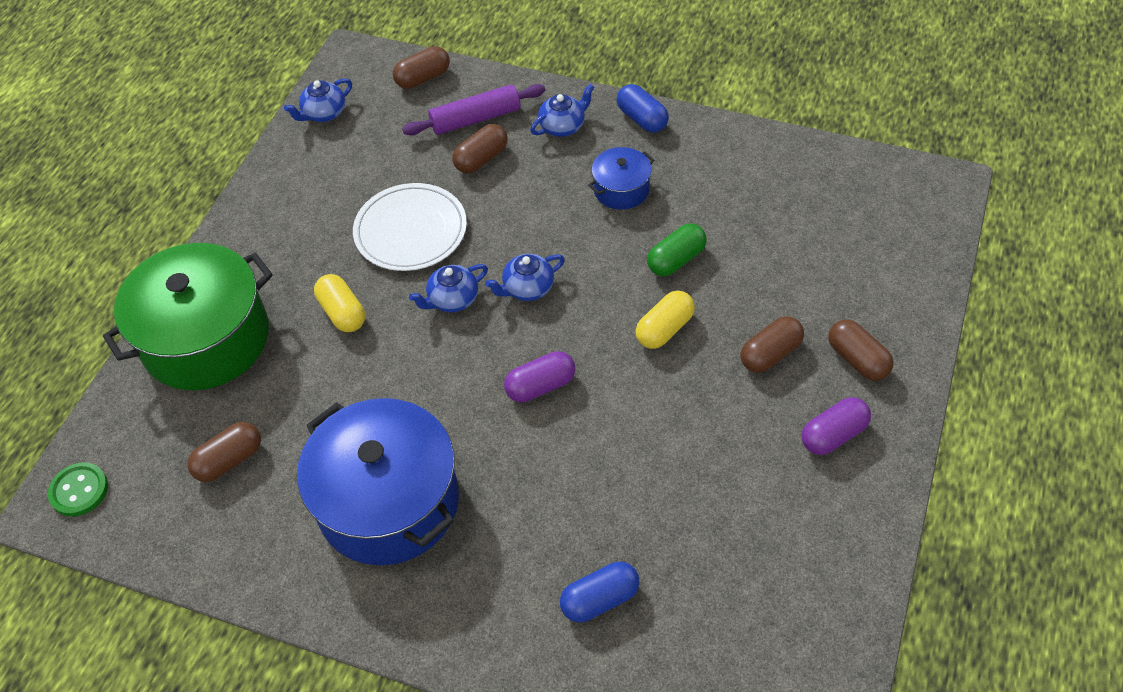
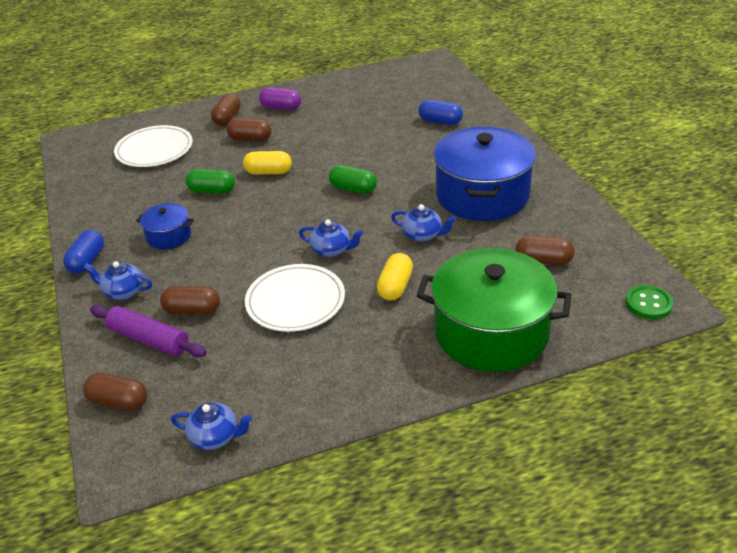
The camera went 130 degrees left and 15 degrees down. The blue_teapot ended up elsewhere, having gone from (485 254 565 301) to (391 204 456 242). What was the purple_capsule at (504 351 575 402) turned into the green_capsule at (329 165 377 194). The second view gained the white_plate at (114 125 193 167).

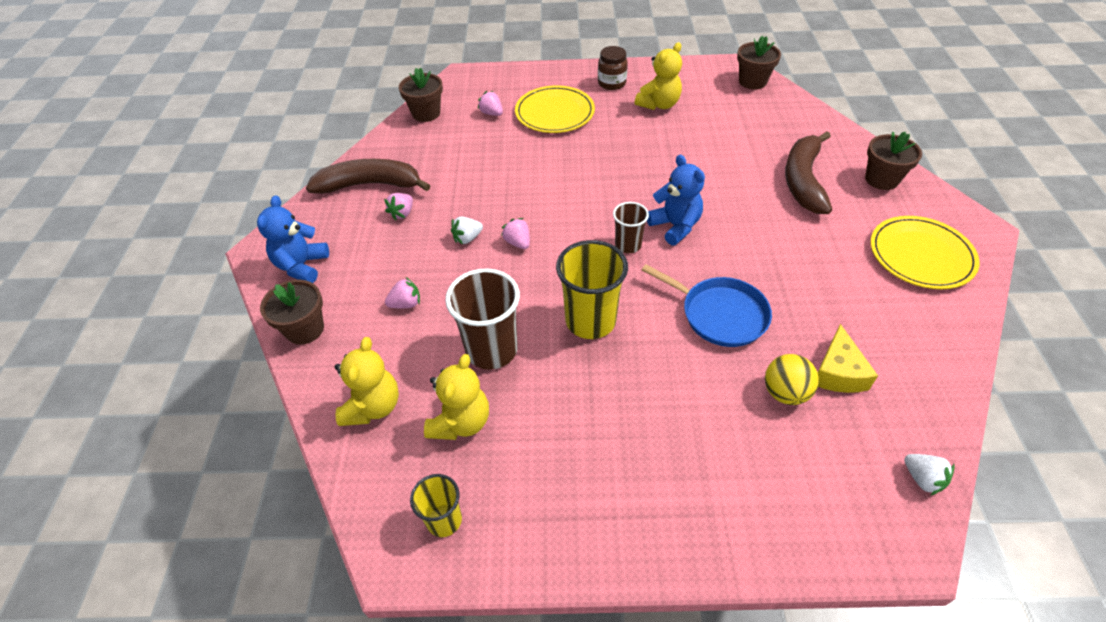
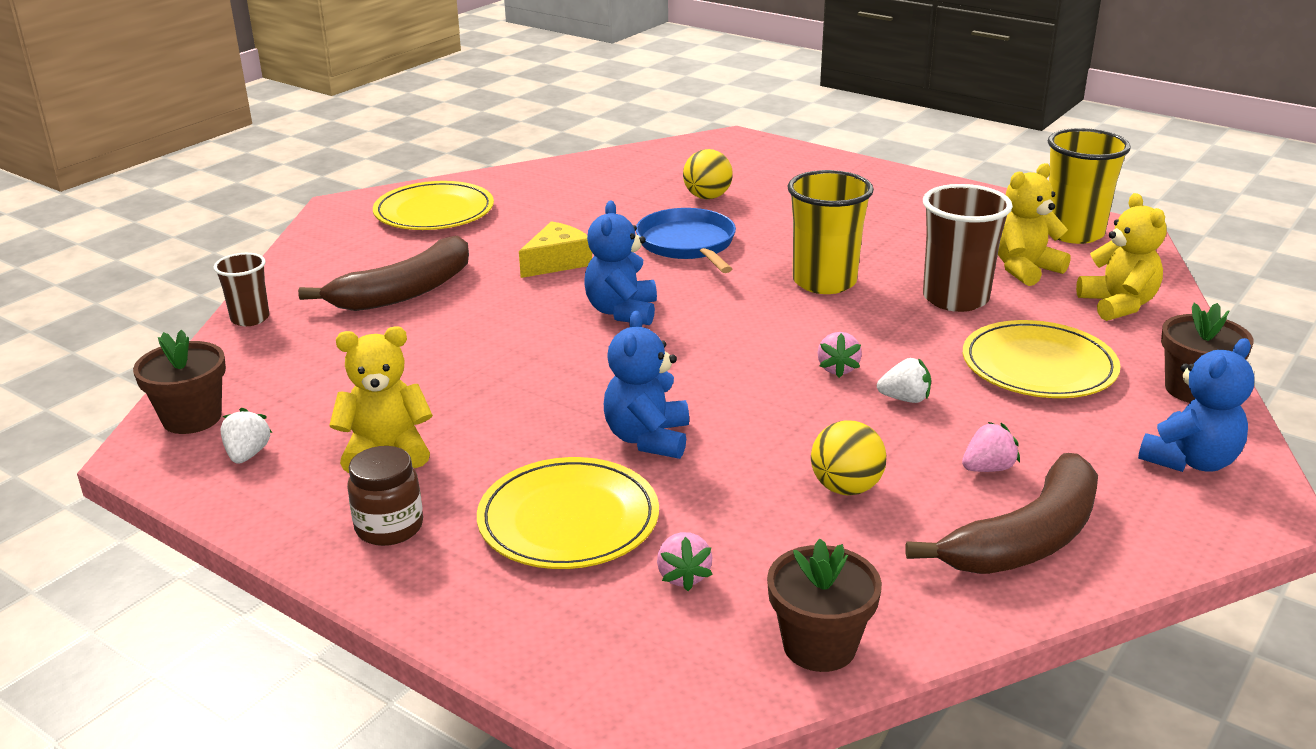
The camera went 145 degrees left and 20 degrees down. The second view lost the brown_flower_pot at (865 132 922 190). The brown_banana at (306 159 431 194) ended up facing another way, 75 degrees counterclockwise from before. The brown_cup ended up elsewhere, having gone from (613 202 649 253) to (214 253 270 326). Where the pink_strawberry stood at (385 277 420 308), the yellow_plate came to stand at (963 320 1121 398). The yellow_cheese ended up elsewhere, having gone from (818 324 878 393) to (519 221 592 278). The yellow_teddy_bear at (335 337 399 426) ended up facing another way, 120 degrees clockwise from before. The white_strawberry ended up elsewhere, having gone from (904 454 955 495) to (221 407 272 464). The size of the yellow_cup at (410 474 462 537) changed by a factor of 1.75. The second view gained the blue_teddy_bear at (604 311 689 459). The second view gained the yellow_ball at (811 420 886 495).

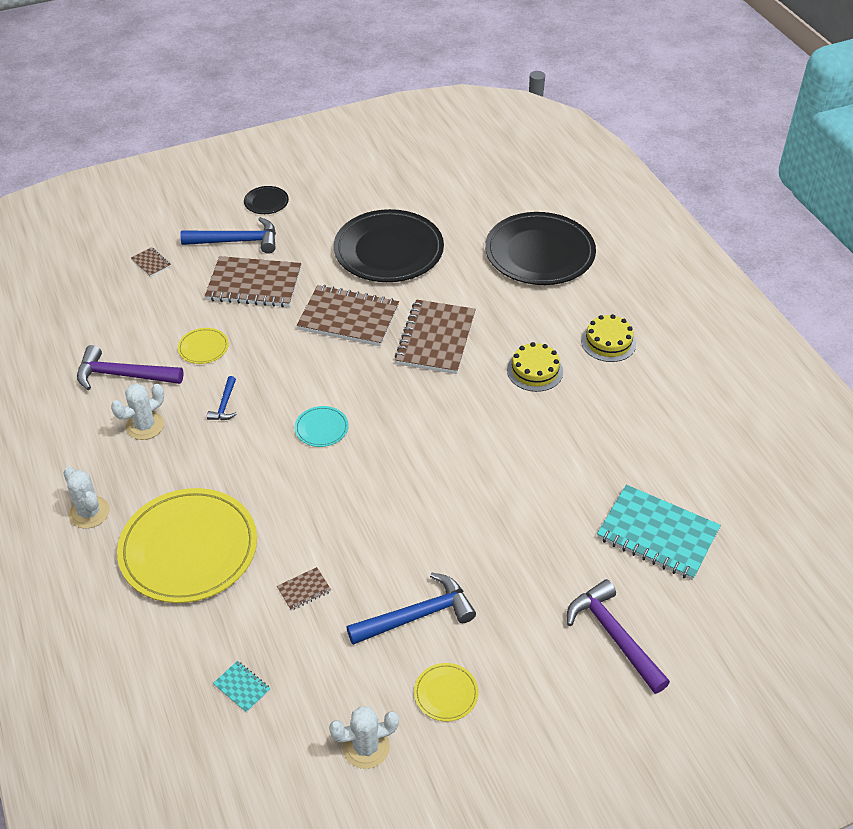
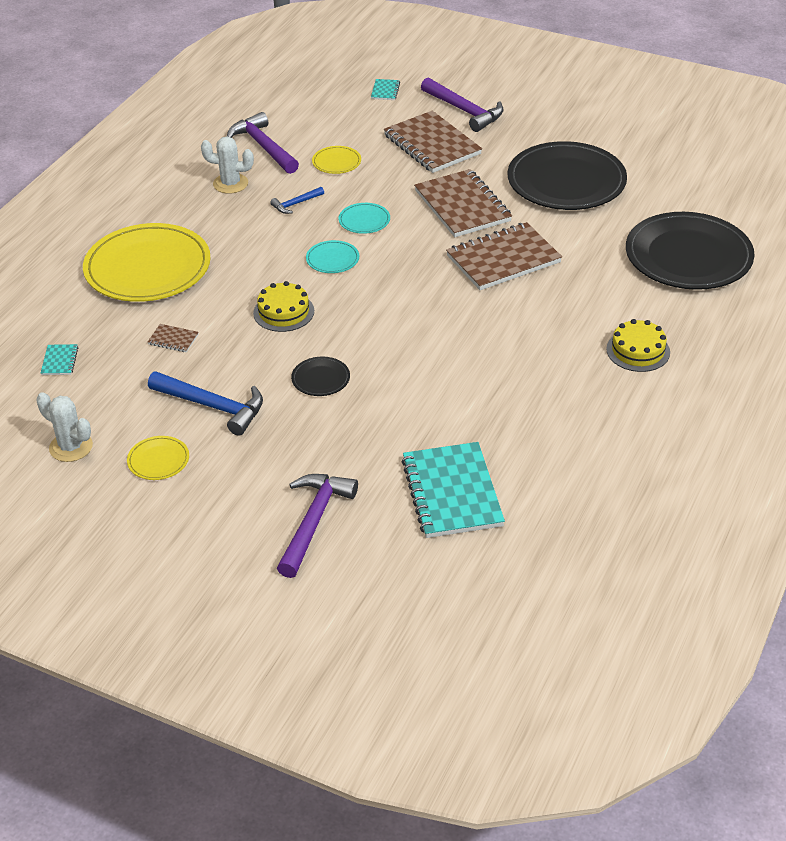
The camera went 50 degrees right and 5 degrees down. The black_plate ended up elsewhere, having gone from (244 186 289 214) to (291 357 350 396). What was the blue_hammer at (180 217 276 254) turned into the purple_hammer at (421 77 504 132). What was the brown_notebook at (131 247 171 277) turned into the turquoise_notebook at (371 79 400 100). The yellow_cake ended up elsewhere, having gone from (507 342 563 392) to (253 281 314 332). The second view lost the white_cactus at (63 467 110 528). The second view gained the turquoise_plate at (339 203 390 234).

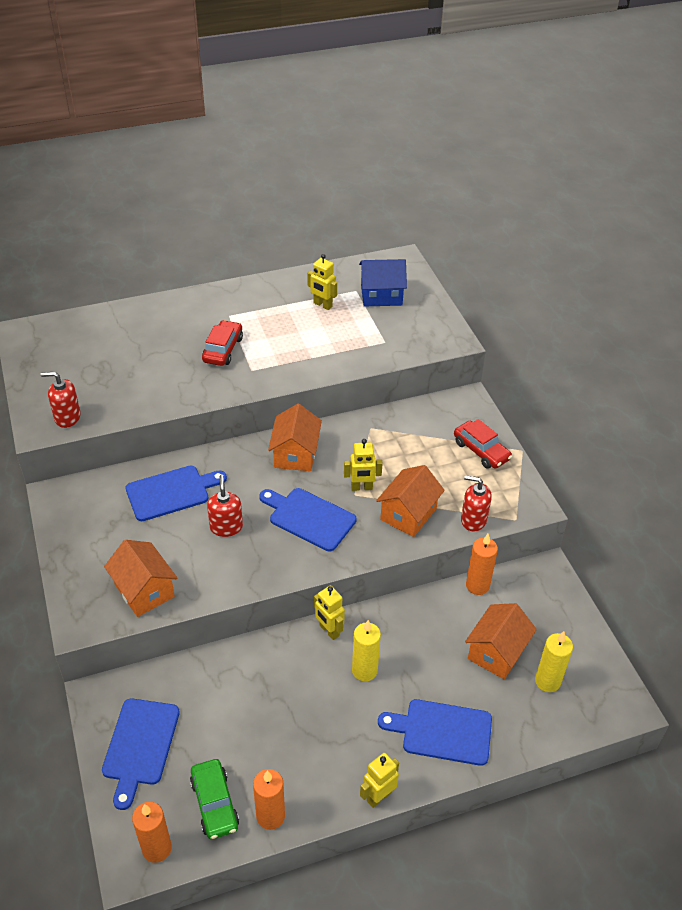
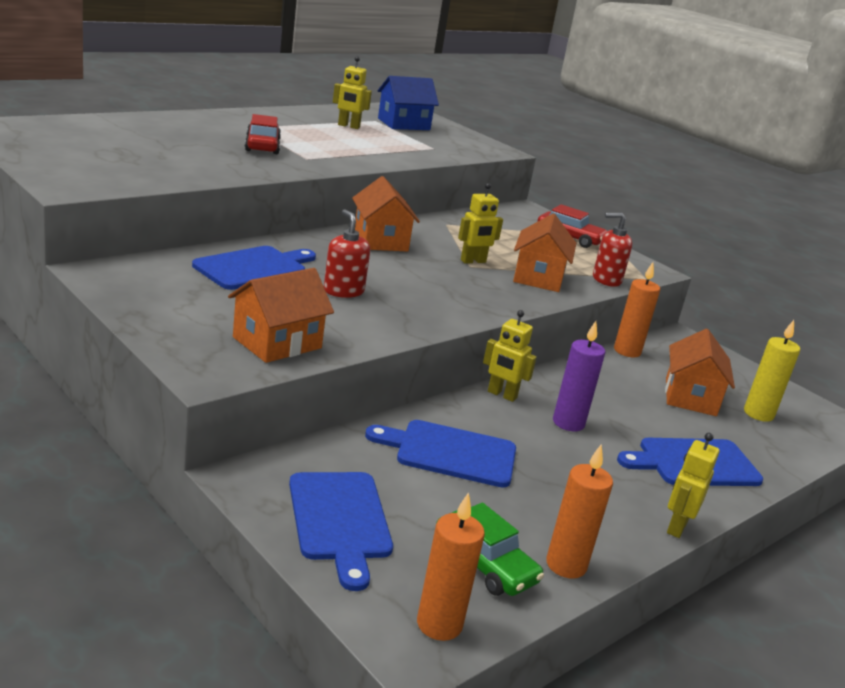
The camera went 25 degrees left and 20 degrees down. The second view lost the red_soap_dispenser at (41 372 81 428). The blue_cutting_board ended up elsewhere, having gone from (259 488 356 551) to (365 420 516 487). The orange_house at (104 540 177 617) ended up facing another way, 75 degrees counterclockwise from before. What was the yellow_candle at (352 620 381 681) turned into the purple_candle at (553 321 605 431).

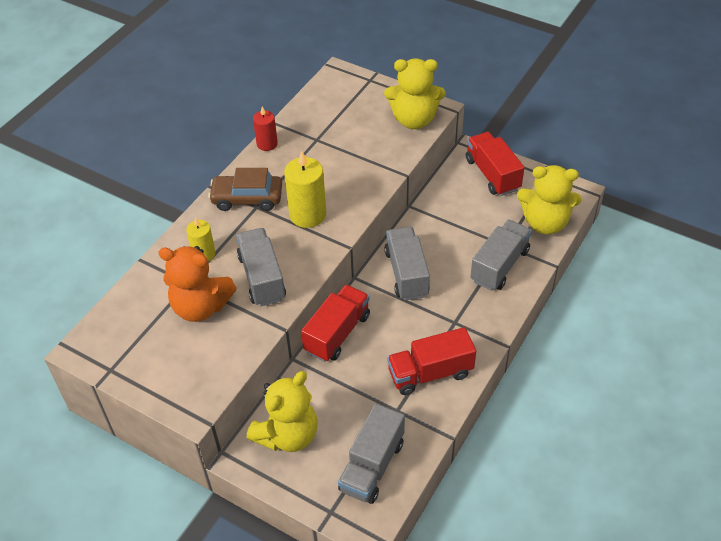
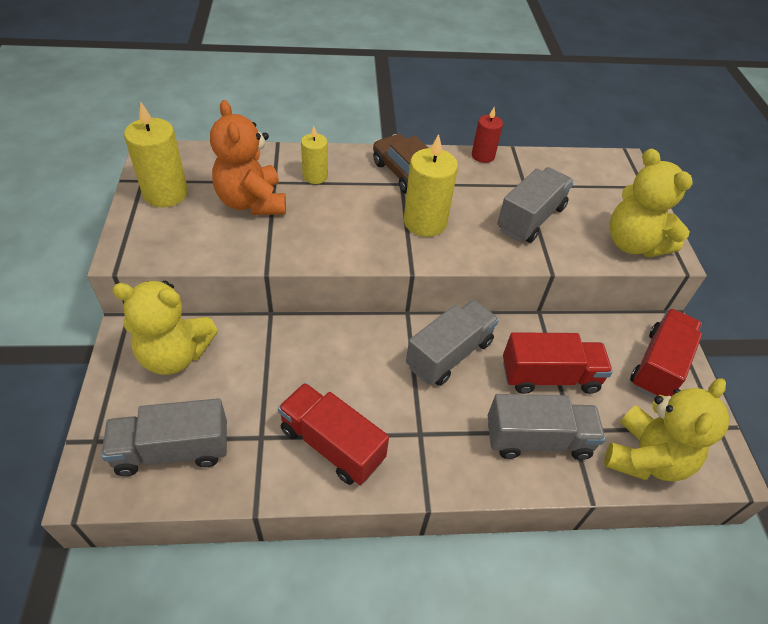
The camera went 50 degrees right and 0 degrees up. The yellow_teddy_bear at (517 165 582 235) ended up facing another way, 120 degrees counterclockwise from before. The grey_truck ended up elsewhere, having gone from (236 228 286 306) to (497 167 574 243). The red_truck ended up elsewhere, having gone from (301 284 370 362) to (503 332 613 394). The second view gained the yellow_candle at (124 102 188 207).

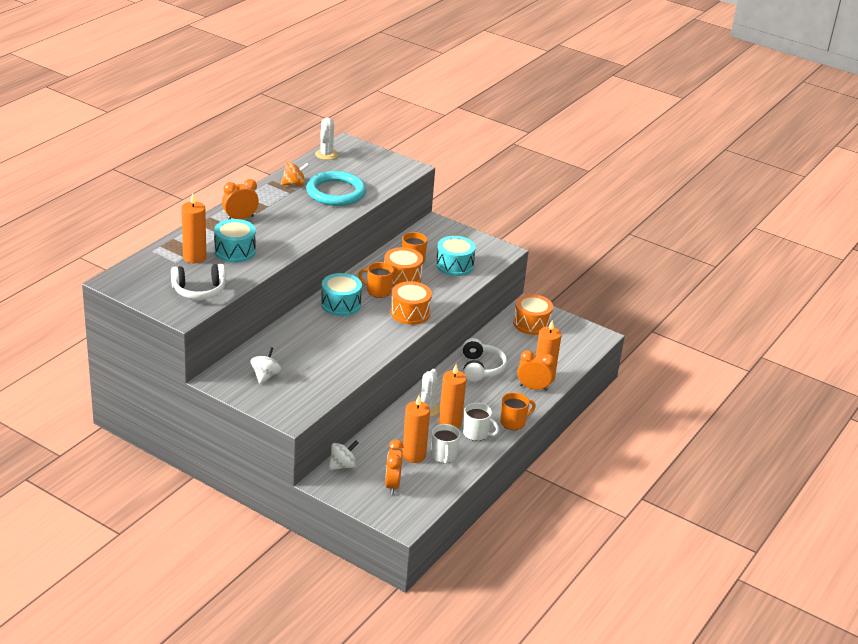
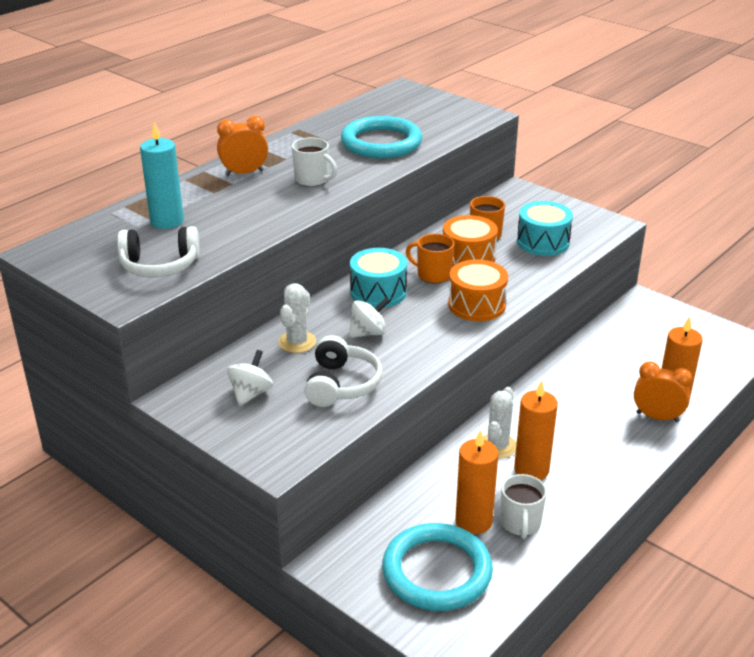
The camera went 10 degrees right and 0 degrees up. The white_cactus ended up elsewhere, having gone from (315 118 338 160) to (278 283 316 353). The second view lost the orange_spinning_top at (281 162 309 186). What was the orange_candle at (181 194 206 263) turned into the turquoise_candle at (140 122 184 229). The second view lost the turquoise_drum at (214 219 256 263). The second view lost the orange_drum at (513 294 553 335). The white_headphones ended up elsewhere, having gone from (463 338 507 382) to (304 335 382 407). The second view lost the orange_mug at (500 392 536 430). The white_mug ended up elsewhere, having gone from (463 403 499 441) to (292 137 337 187). The white_spinning_top ended up elsewhere, having gone from (329 440 358 470) to (348 297 390 338). Where the orange_clock stood at (385 440 404 495), the turquoise_ring came to stand at (382 523 493 611).

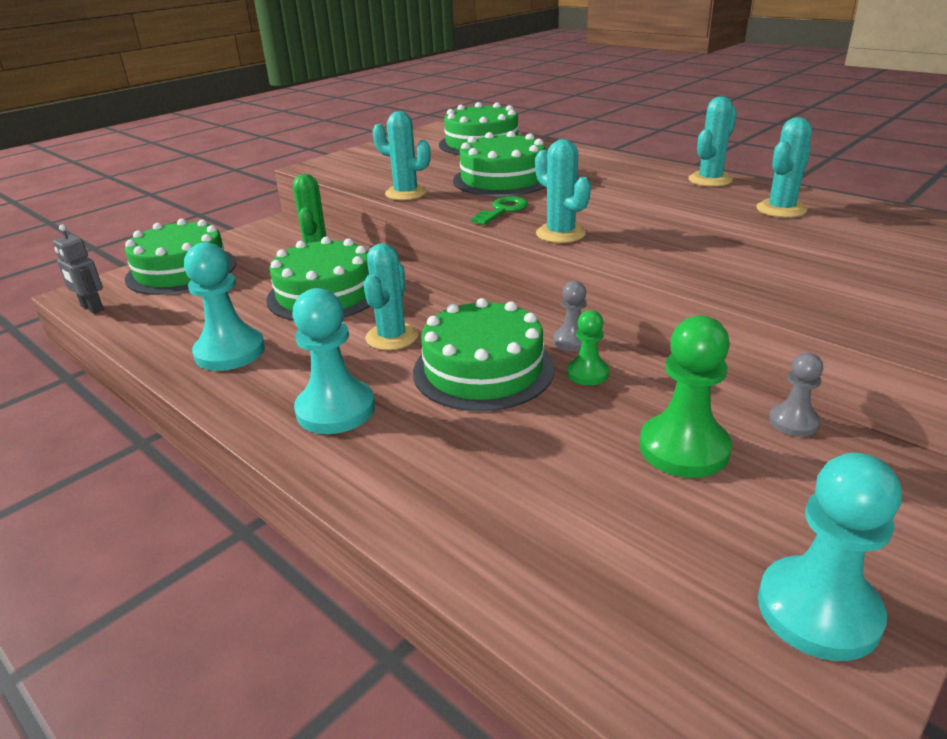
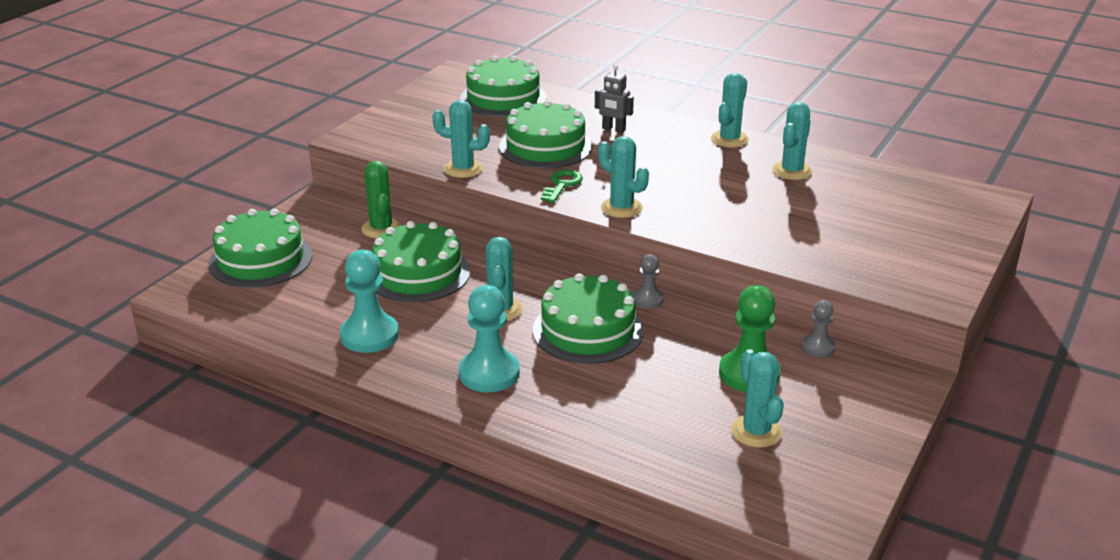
The camera went 15 degrees left and 0 degrees up. The grey_robot ended up elsewhere, having gone from (53 224 104 314) to (595 65 634 133). The second view lost the green_pawn at (567 310 609 385). The second view lost the turquoise_pawn at (758 453 902 661). The second view gained the turquoise_cactus at (731 349 784 448).

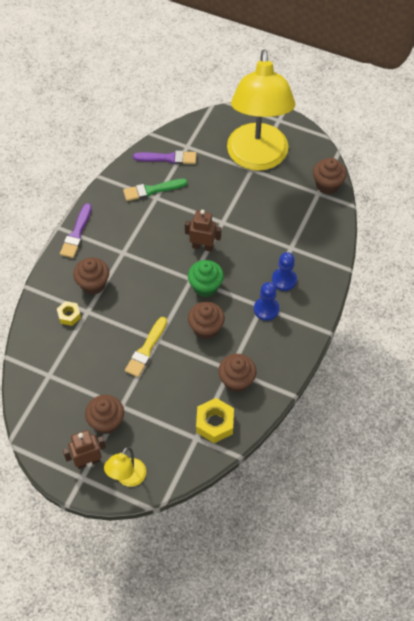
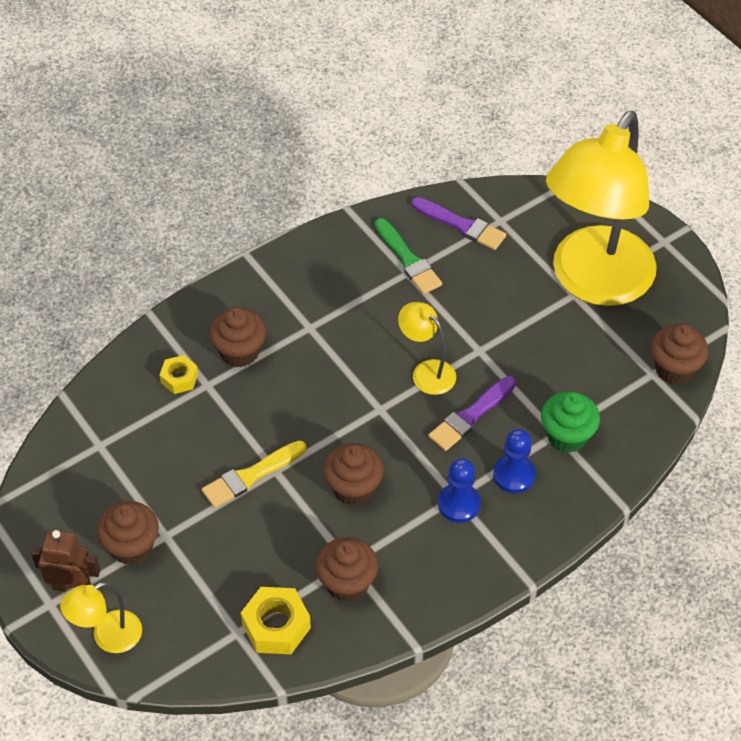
The camera went 30 degrees right and 5 degrees down. The green_brush at (123 179 188 201) ended up facing another way, 135 degrees counterclockwise from before. The purple_brush ended up elsewhere, having gone from (60 203 92 258) to (429 376 516 451). Where the brown_robot stood at (185 210 221 252), the yellow_lamp came to stand at (398 302 456 395). The green_cupcake ended up elsewhere, having gone from (188 260 224 297) to (541 391 600 453).

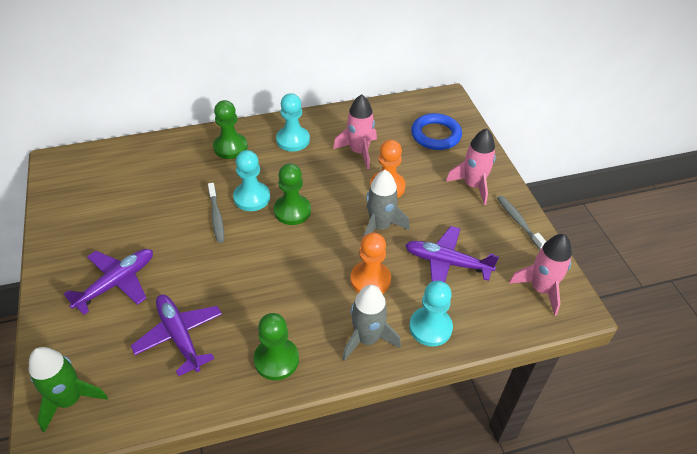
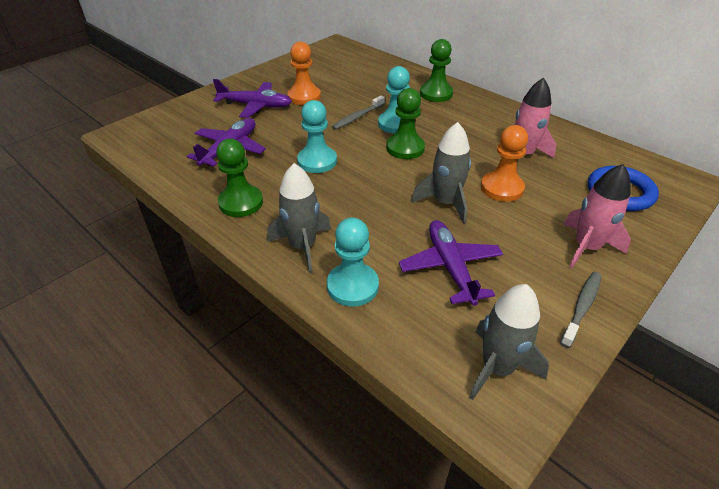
The camera went 60 degrees right and 5 degrees down. The turquoise_pawn ended up elsewhere, having gone from (276 93 310 152) to (297 100 337 173). The orange_pawn ended up elsewhere, having gone from (351 232 391 294) to (287 42 321 105). What was the pink_rocket at (509 234 572 316) turned into the grey_rocket at (469 284 549 400). The second view lost the green_rocket at (29 347 108 432).

